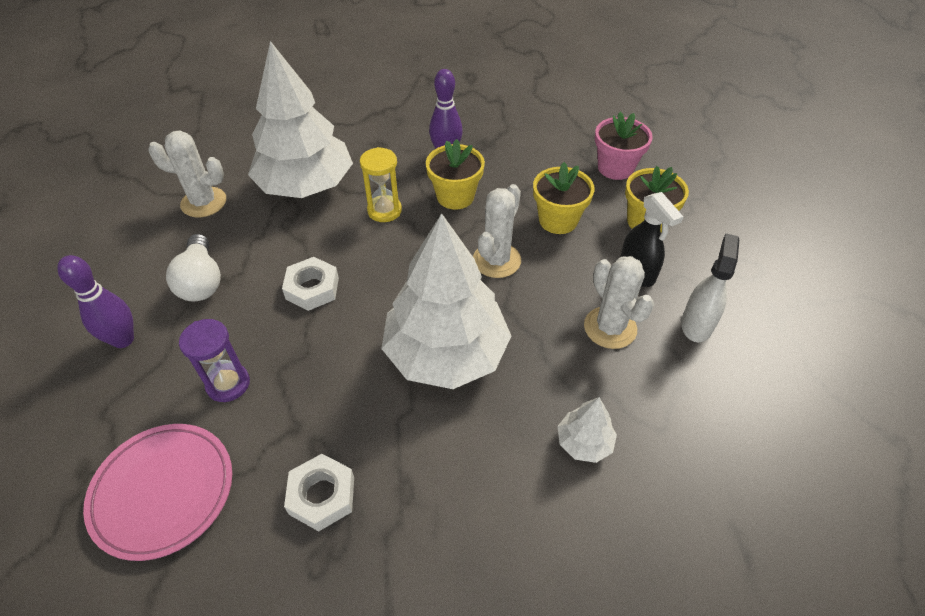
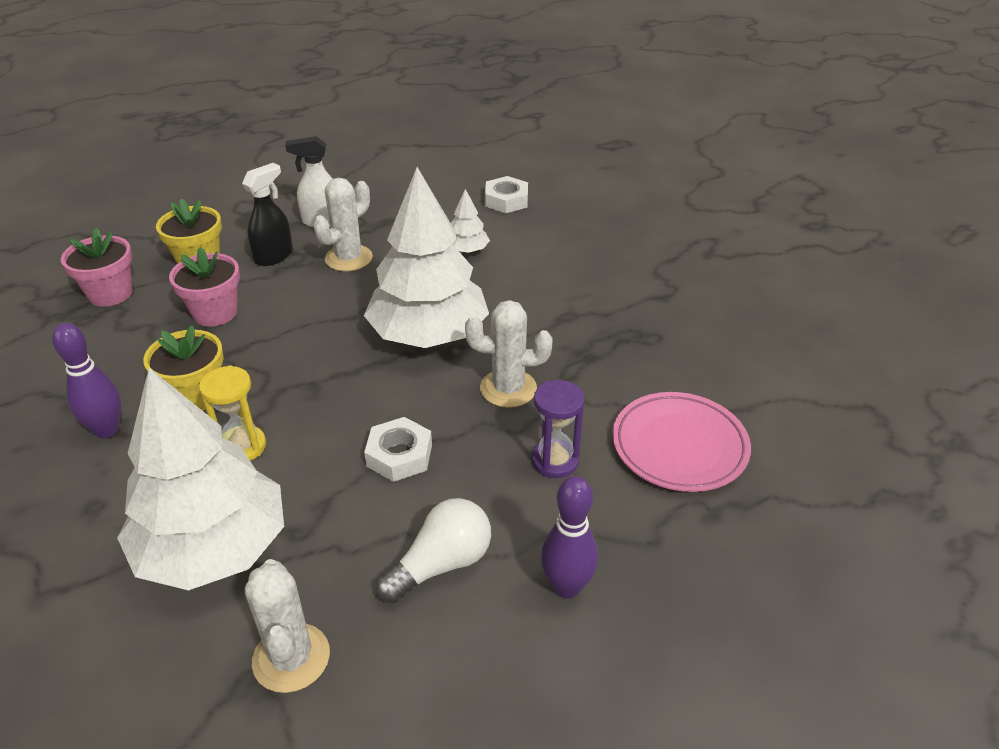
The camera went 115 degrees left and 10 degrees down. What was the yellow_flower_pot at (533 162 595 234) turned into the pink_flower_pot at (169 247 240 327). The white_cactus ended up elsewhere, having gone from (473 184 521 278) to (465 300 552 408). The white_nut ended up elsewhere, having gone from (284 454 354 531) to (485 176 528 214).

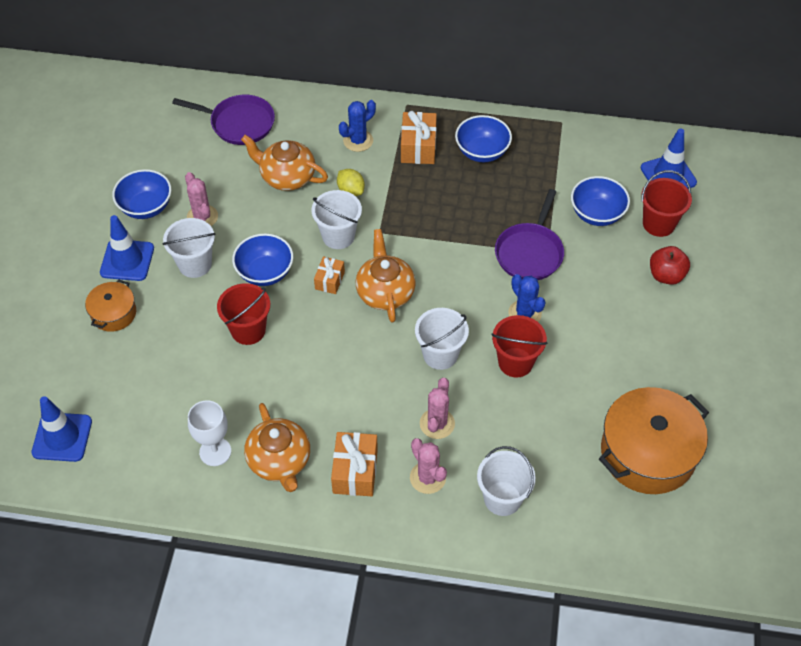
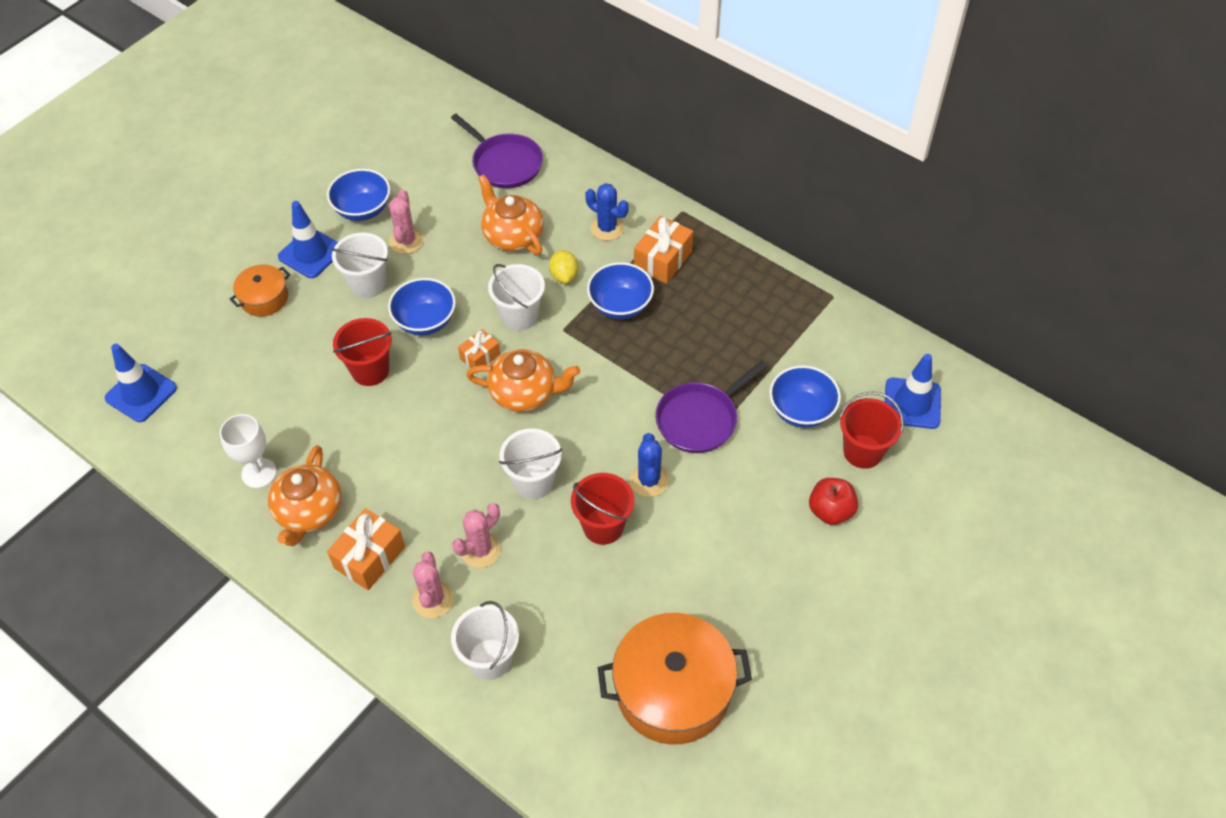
The camera went 30 degrees right and 0 degrees up. The blue_cactus at (339 100 376 152) ended up facing another way, 45 degrees clockwise from before. The blue_bowl ended up elsewhere, having gone from (455 115 512 162) to (587 262 654 319). The orange_teapot at (356 229 416 323) ended up facing another way, 75 degrees clockwise from before.

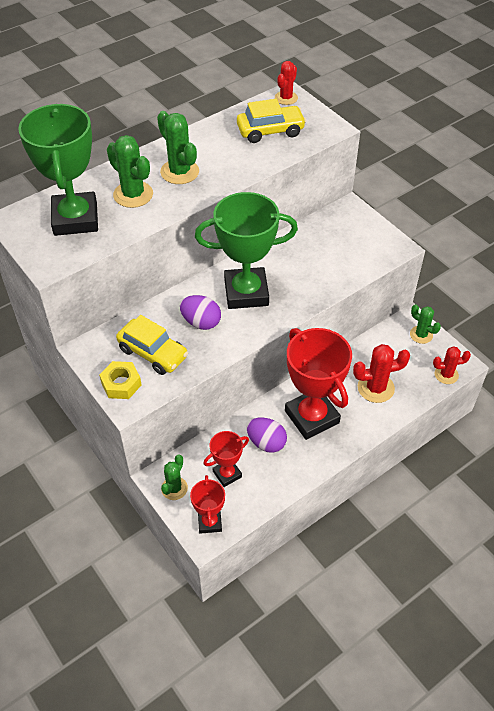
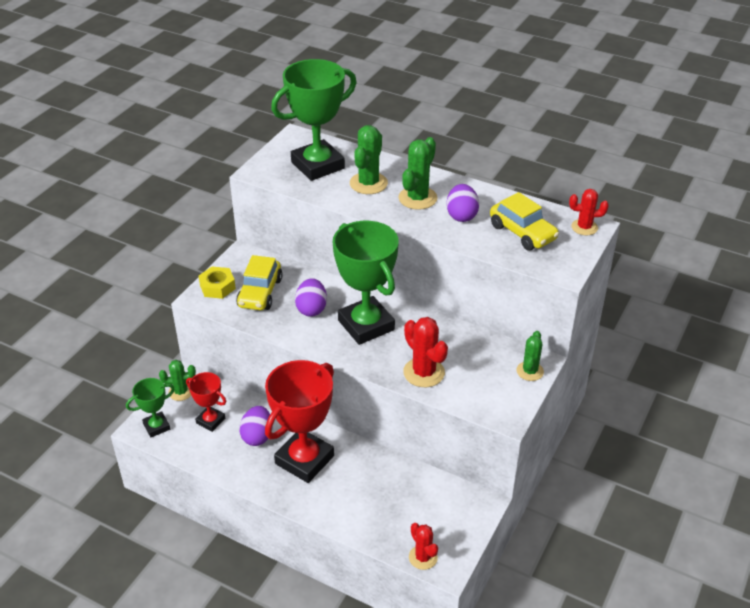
The camera went 65 degrees right and 10 degrees down. The green_cactus ended up elsewhere, having gone from (410 304 441 344) to (516 331 544 381). The red_cactus ended up elsewhere, having gone from (353 344 410 403) to (403 317 448 387). What was the red_trophy at (190 475 225 534) turned into the green_trophy at (126 378 175 437). The second view gained the purple_egg at (446 184 479 222).

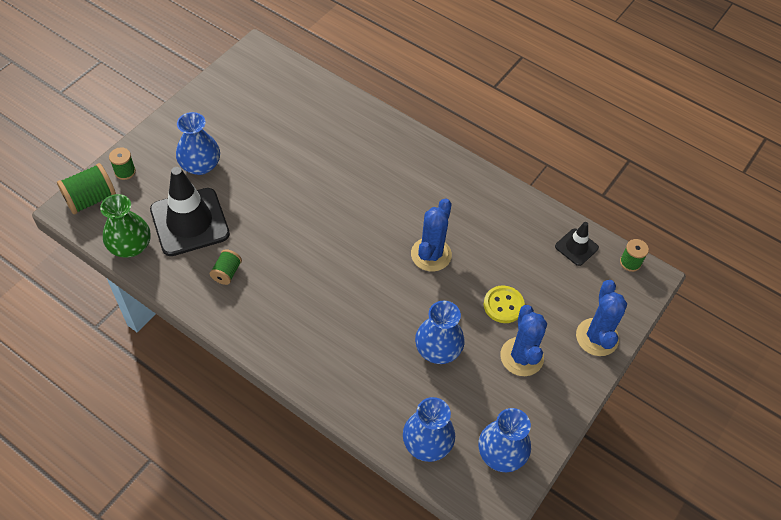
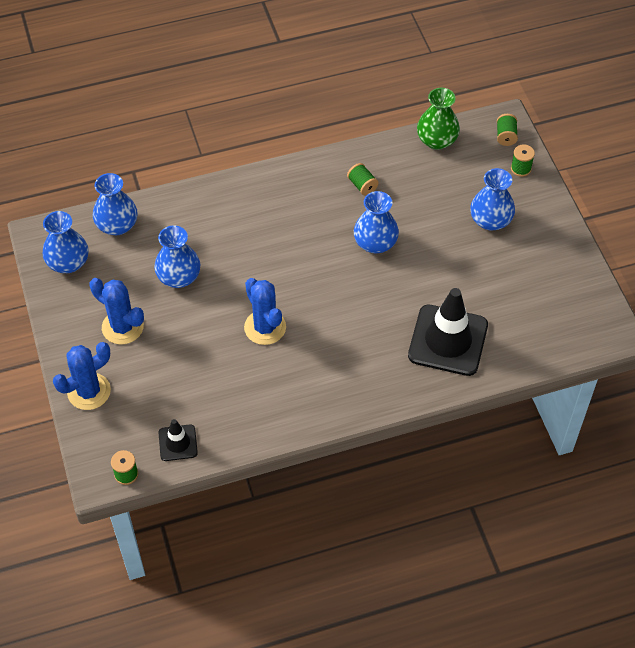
The camera went 130 degrees right and 0 degrees up. The size of the green_spool at (57 163 116 215) changed by a factor of 0.59. The black_traffic_cone ended up elsewhere, having gone from (150 167 230 256) to (408 288 488 376). The blue_cactus at (576 280 627 356) ended up facing another way, 75 degrees counterclockwise from before. The second view lost the yellow_button at (484 285 525 323). The second view gained the blue_vase at (354 191 399 253).

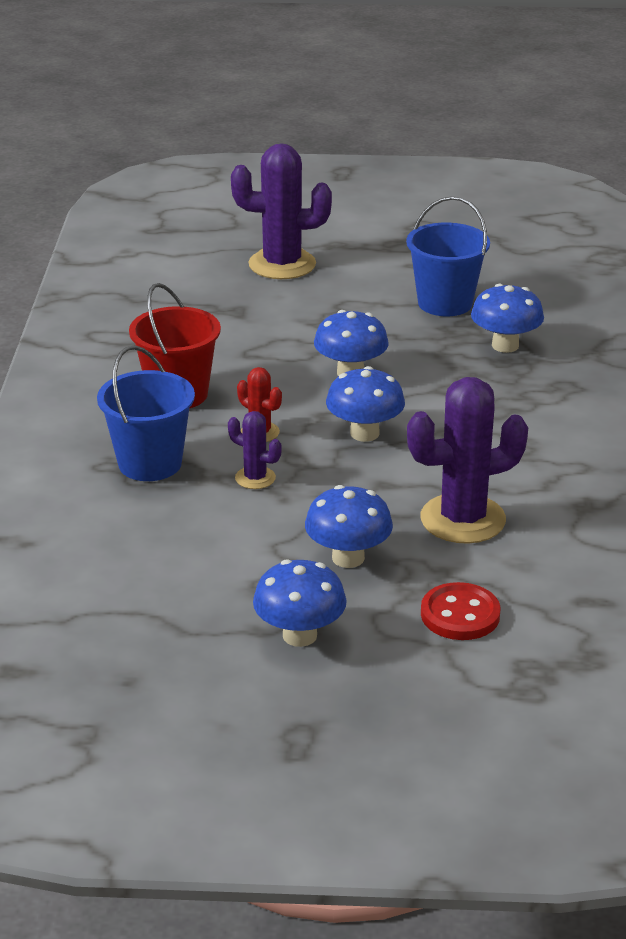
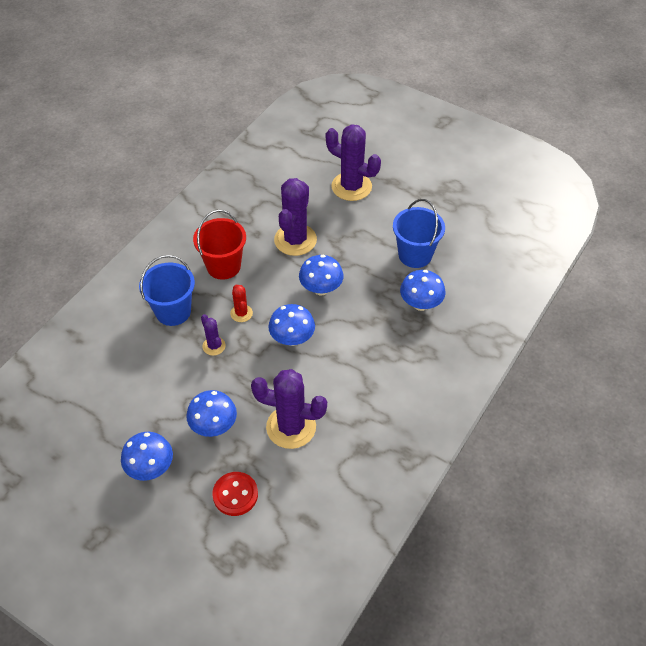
The camera went 30 degrees right and 20 degrees up. The second view gained the purple_cactus at (274 178 317 256).

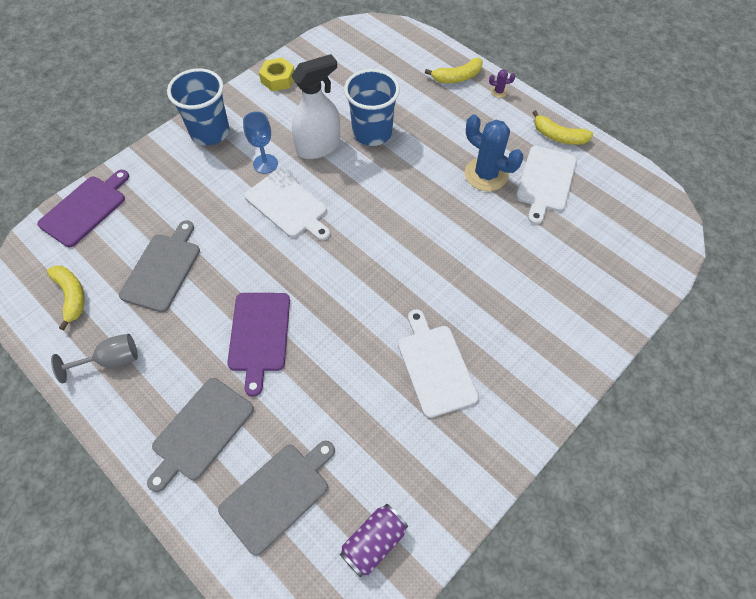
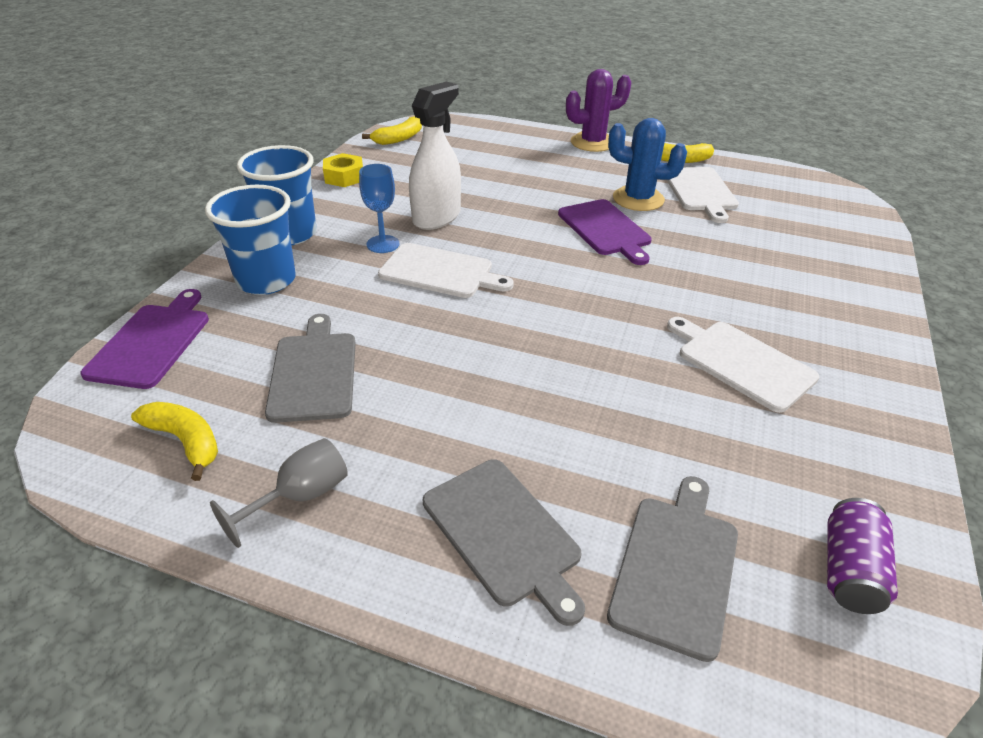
The camera went 25 degrees left and 20 degrees down. The yellow_banana ended up elsewhere, having gone from (425 58 483 83) to (362 116 422 145). The blue_cup ended up elsewhere, having gone from (344 69 400 146) to (205 185 296 295). The size of the purple_cactus at (489 69 515 98) changed by a factor of 2.40. The purple_cutting_board ended up elsewhere, having gone from (227 293 290 397) to (558 199 652 265). The grey_cutting_board at (147 378 254 492) ended up facing another way, 45 degrees counterclockwise from before.

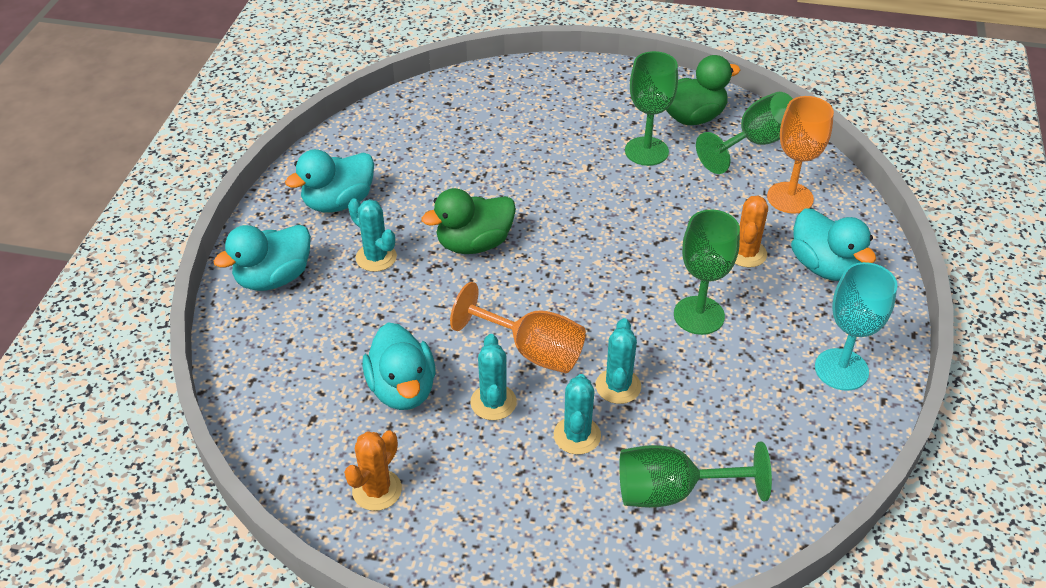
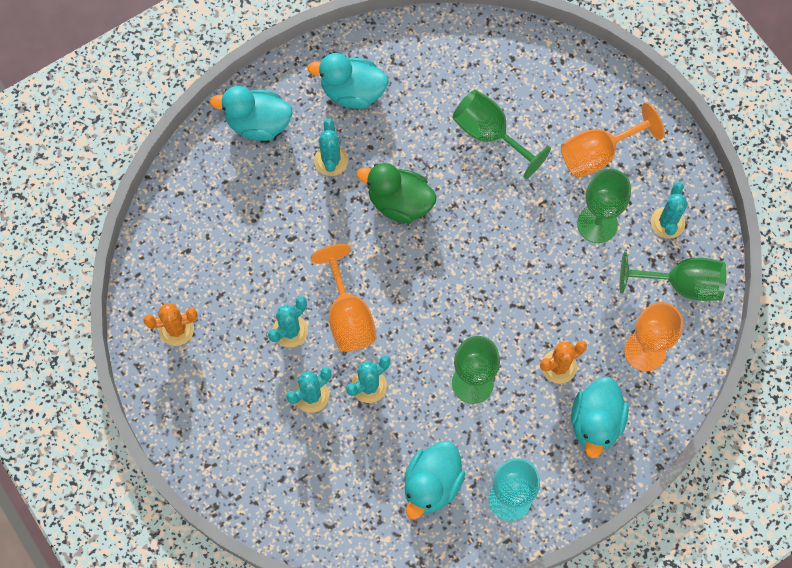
The camera went 45 degrees right and 25 degrees up. Where the green_duck stood at (666 55 740 125), the turquoise_cactus came to stand at (651 182 688 239). The turquoise_duck ended up elsewhere, having gone from (362 322 436 410) to (404 441 465 520). The green_goblet ended up elsewhere, having gone from (619 442 772 508) to (452 90 551 179). The second view gained the orange_goblet at (561 102 665 178).

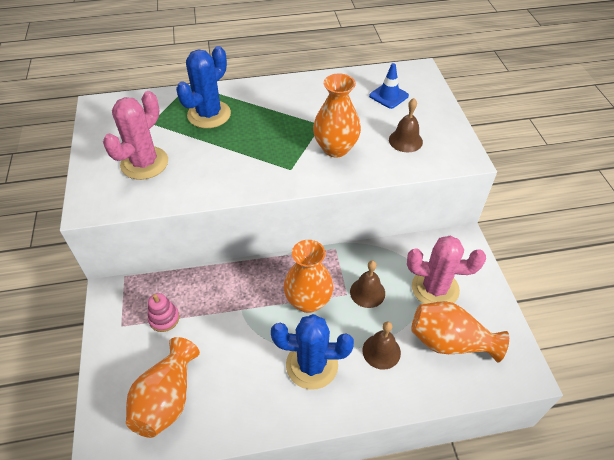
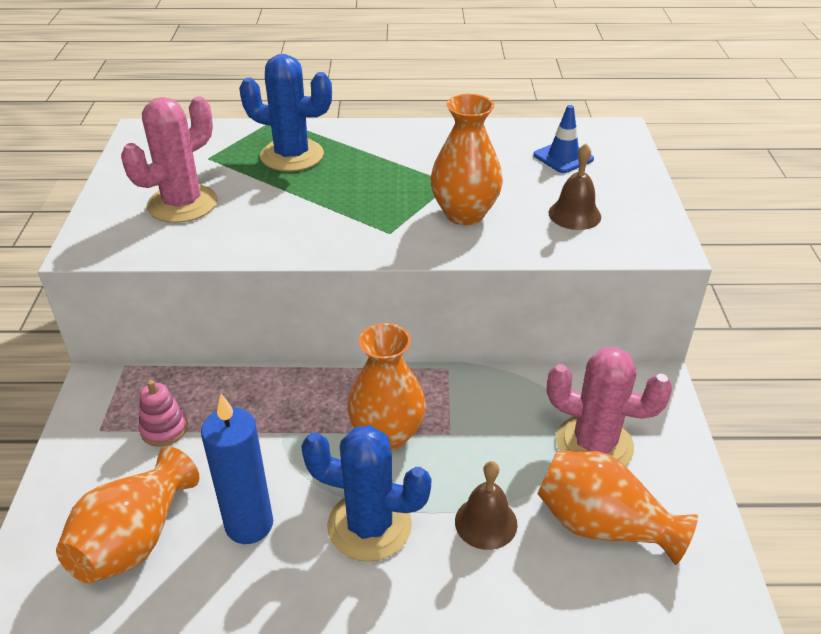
The camera went 10 degrees right and 10 degrees down. The blue_cactus at (176 46 231 128) ended up facing another way, 60 degrees clockwise from before. The second view lost the brown_bell at (350 261 385 308). The second view gained the blue_candle at (201 394 273 544).

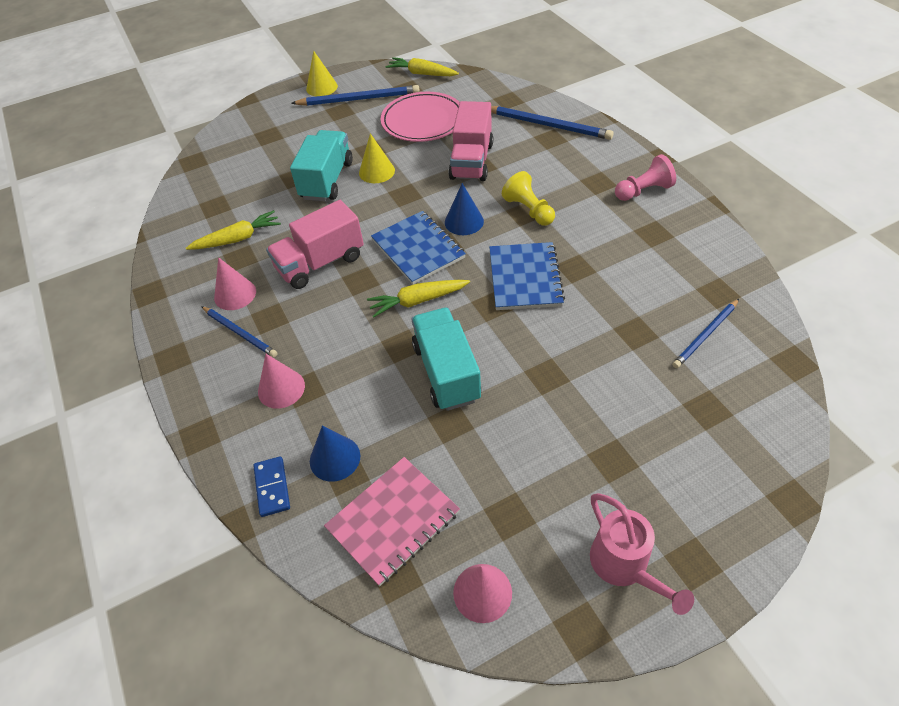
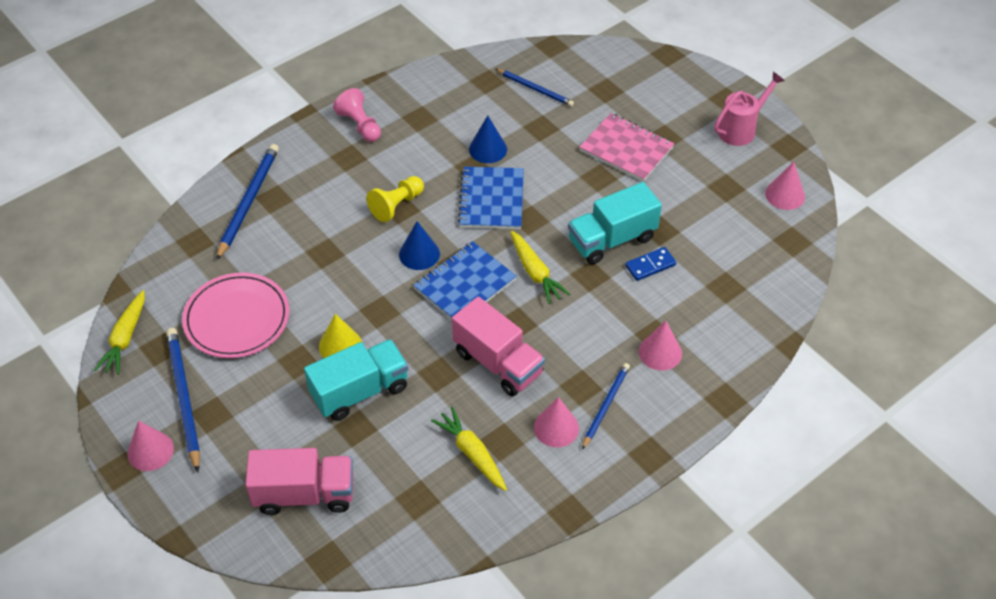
The camera went 105 degrees left and 0 degrees up. What was the yellow_cone at (306 51 338 96) turned into the pink_cone at (127 421 174 471). The pink_truck ended up elsewhere, having gone from (448 101 493 181) to (245 448 353 515). The turquoise_truck at (290 130 353 201) ended up facing another way, 150 degrees clockwise from before. The blue_notebook at (489 242 565 310) ended up facing another way, 75 degrees counterclockwise from before. The blue_cone ended up elsewhere, having gone from (310 425 360 482) to (469 115 507 163). The blue_domino ended up elsewhere, having gone from (253 456 290 517) to (625 247 676 281). The pink_notebook ended up elsewhere, having gone from (324 457 460 586) to (579 113 675 182).

